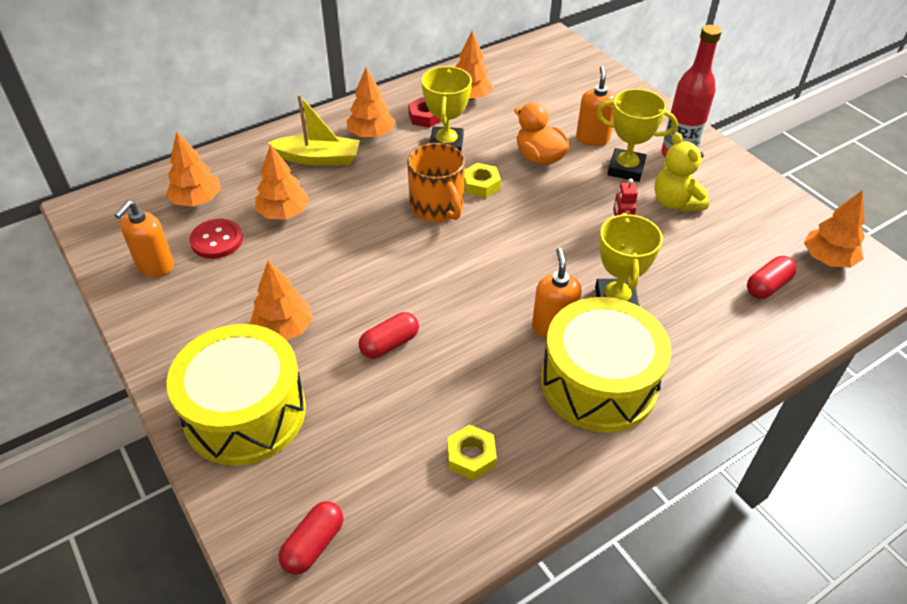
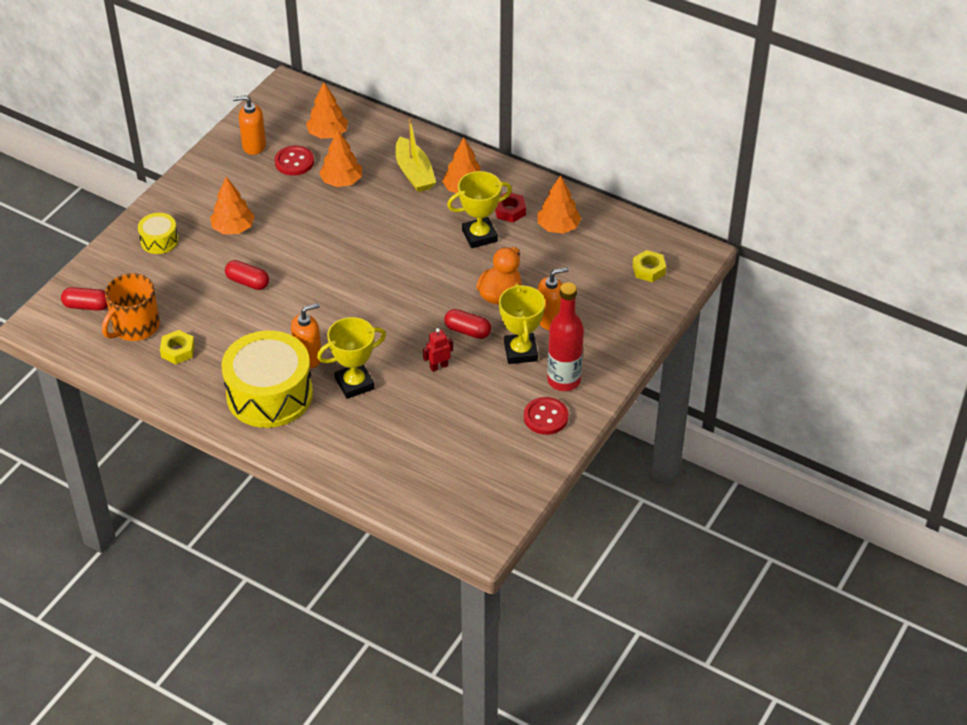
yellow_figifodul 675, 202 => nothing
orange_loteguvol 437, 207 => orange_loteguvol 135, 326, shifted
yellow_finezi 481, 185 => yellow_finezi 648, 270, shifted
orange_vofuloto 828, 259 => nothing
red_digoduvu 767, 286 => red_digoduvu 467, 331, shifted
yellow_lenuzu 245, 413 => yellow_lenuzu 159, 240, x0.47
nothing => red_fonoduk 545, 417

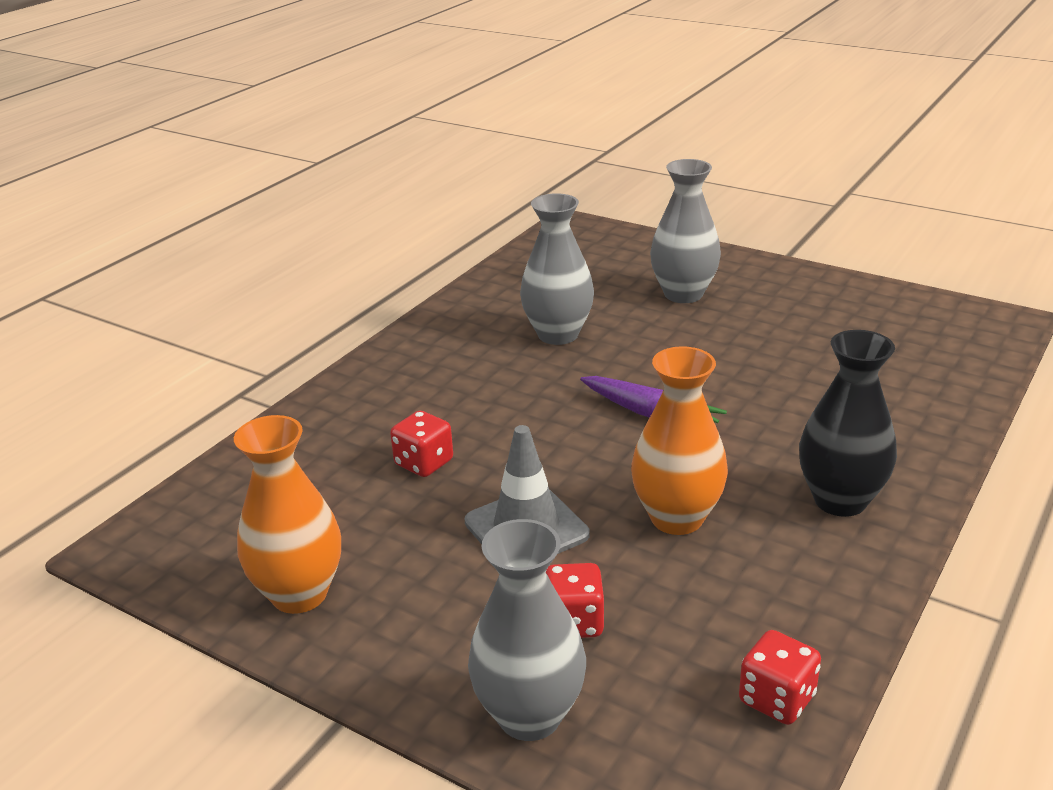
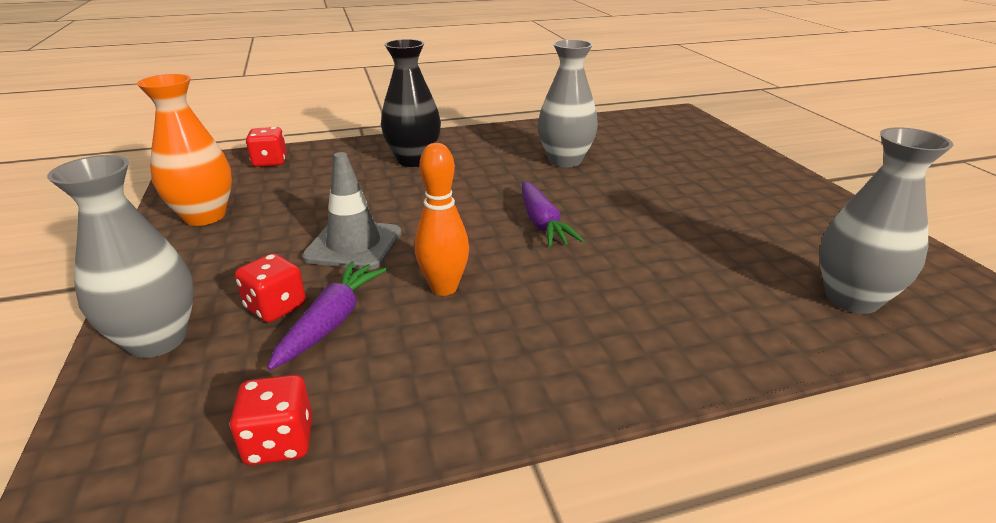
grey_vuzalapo 683, 294 => grey_vuzalapo 852, 299, shifted
black_vuzalapo 840, 500 => black_vuzalapo 414, 160, shifted
orange_vuzalapo 677, 518 => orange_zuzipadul 444, 288
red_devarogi 424, 463 => red_devarogi 270, 162, shifted
nothing => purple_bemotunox 332, 321

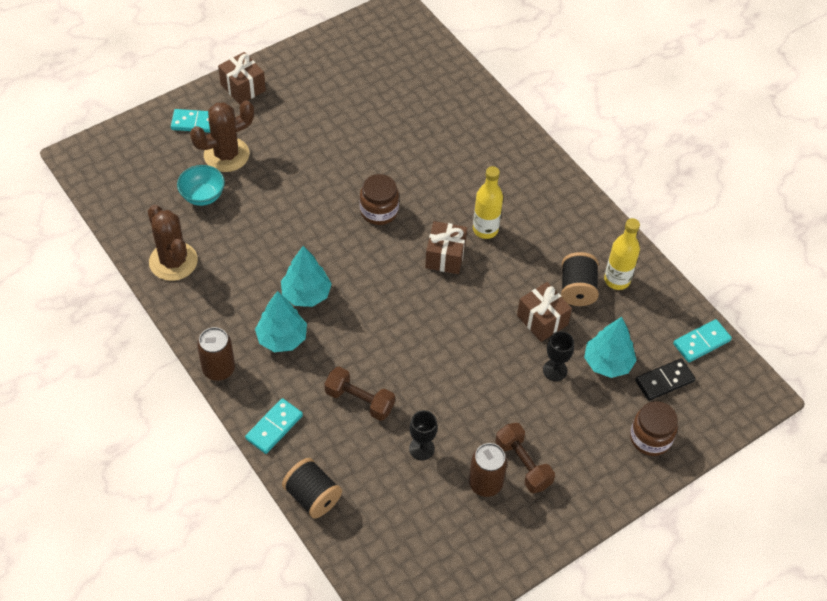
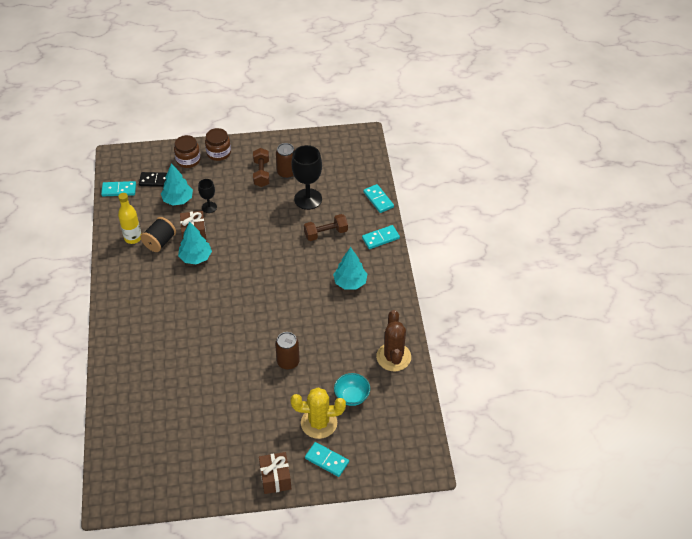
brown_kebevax 226, 155 => yellow_kebevax 319, 423
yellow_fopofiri 485, 229 => nothing
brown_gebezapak 379, 211 => brown_gebezapak 219, 153, shifted
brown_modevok 445, 256 => nothing
turquoise_vofuloto 306, 294 => turquoise_vofuloto 196, 257, shifted
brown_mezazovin 218, 369 => brown_mezazovin 288, 362, shifted
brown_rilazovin 359, 400 => brown_rilazovin 326, 233, 75 degrees counterclockwise
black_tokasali 421, 448 => black_tokasali 308, 199, x1.84
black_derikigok 312, 496 => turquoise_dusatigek 378, 200

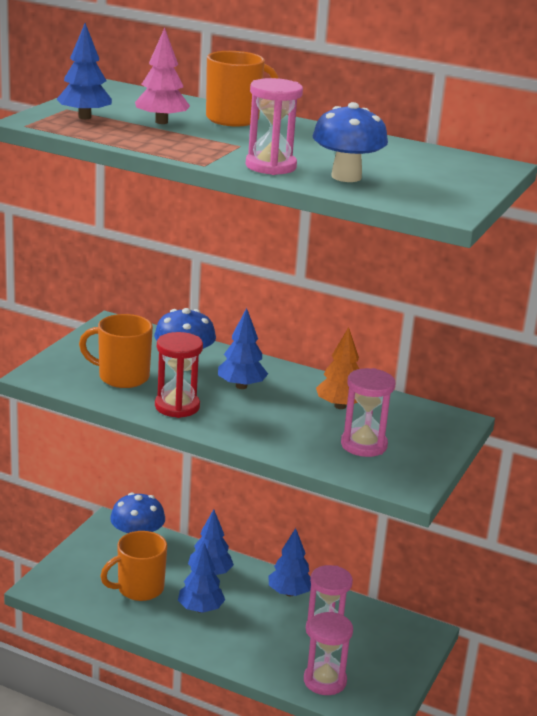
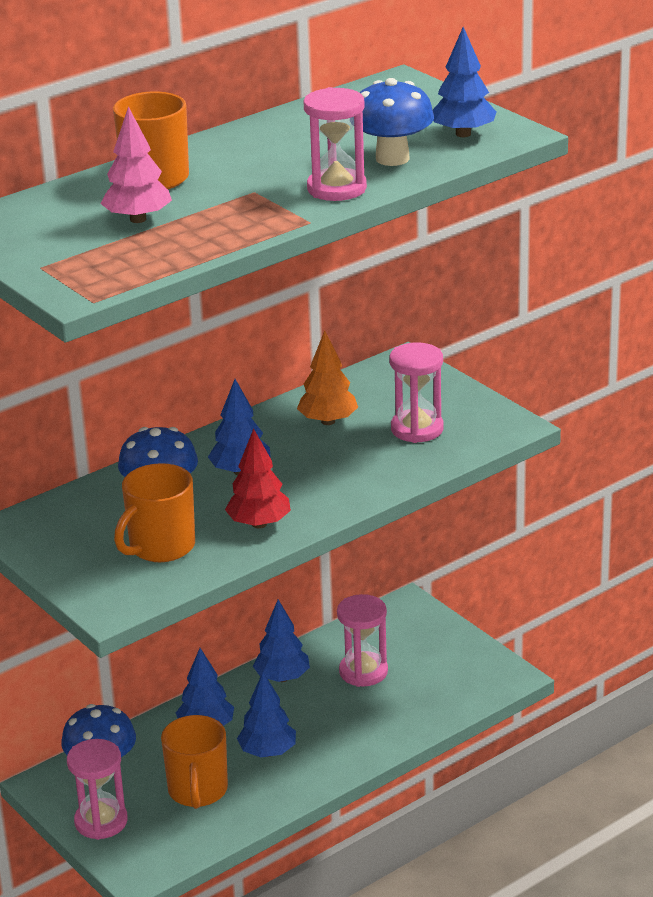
blue_vofuloto 84, 117 => blue_vofuloto 463, 134, shifted
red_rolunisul 177, 406 => red_vofuloto 259, 524
pink_rolunisul 325, 681 => pink_rolunisul 101, 821, shifted

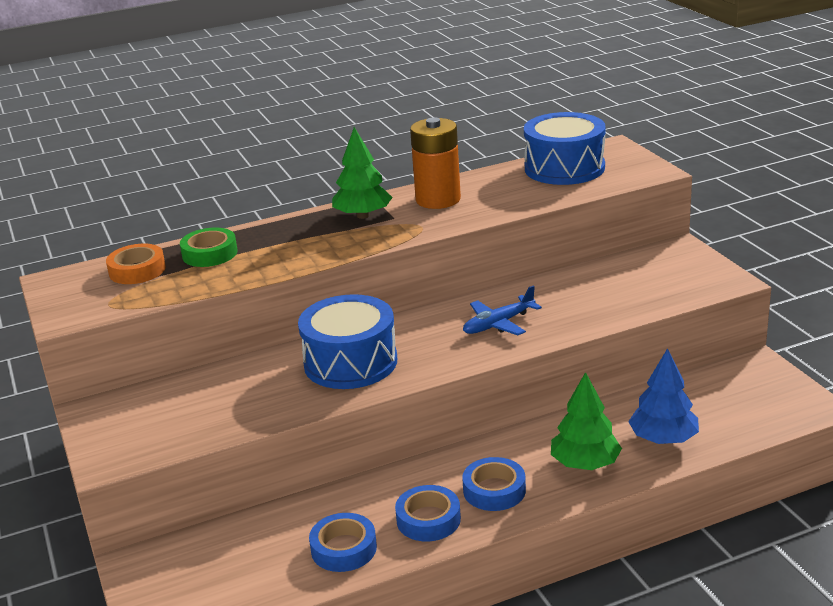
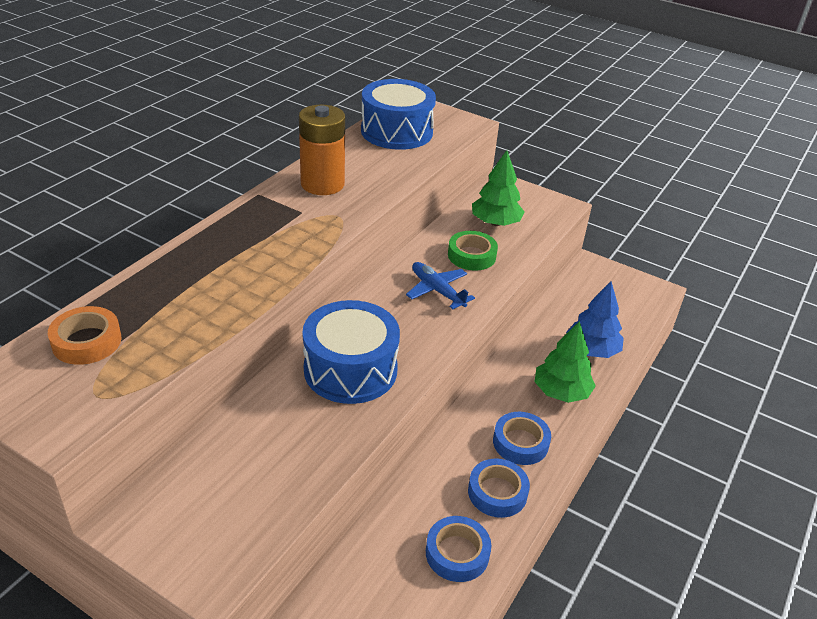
green_vofuloto 363, 215 => green_vofuloto 495, 223, shifted
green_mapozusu 210, 253 => green_mapozusu 471, 255, shifted
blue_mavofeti 499, 324 => blue_mavofeti 437, 291, 120 degrees clockwise

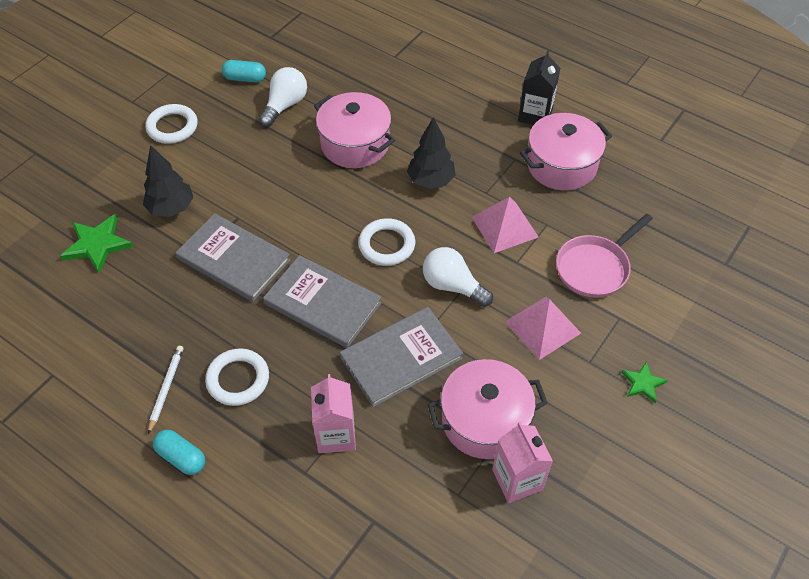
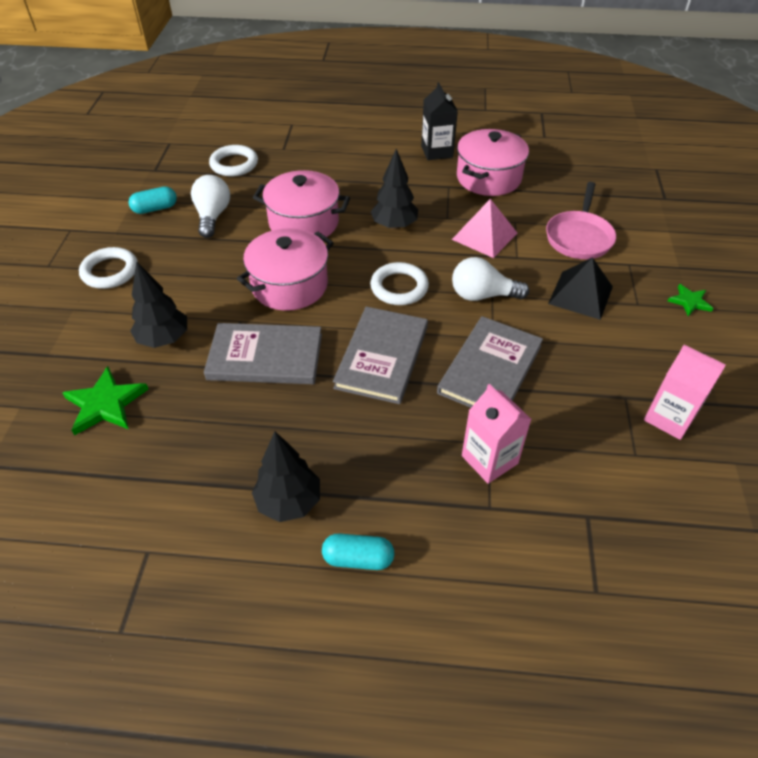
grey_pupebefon 322, 303 => grey_pupebefon 382, 357, 75 degrees counterclockwise
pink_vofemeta 542, 327 => black_vofemeta 580, 295
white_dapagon 166, 388 => black_vofuloto 289, 502
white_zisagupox 238, 379 => white_zisagupox 234, 164, shifted
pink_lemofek 484, 421 => pink_lemofek 289, 285, shifted

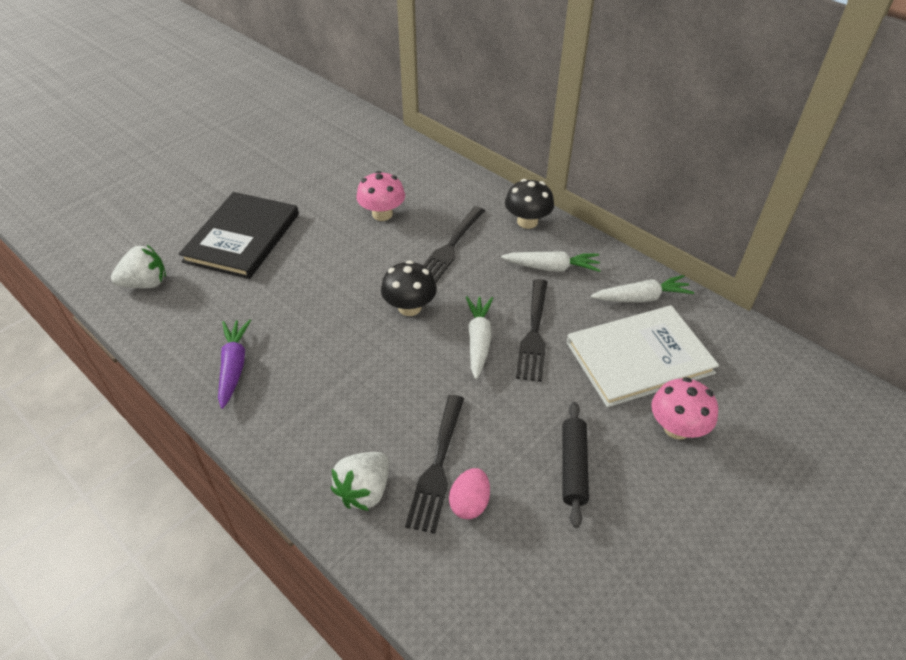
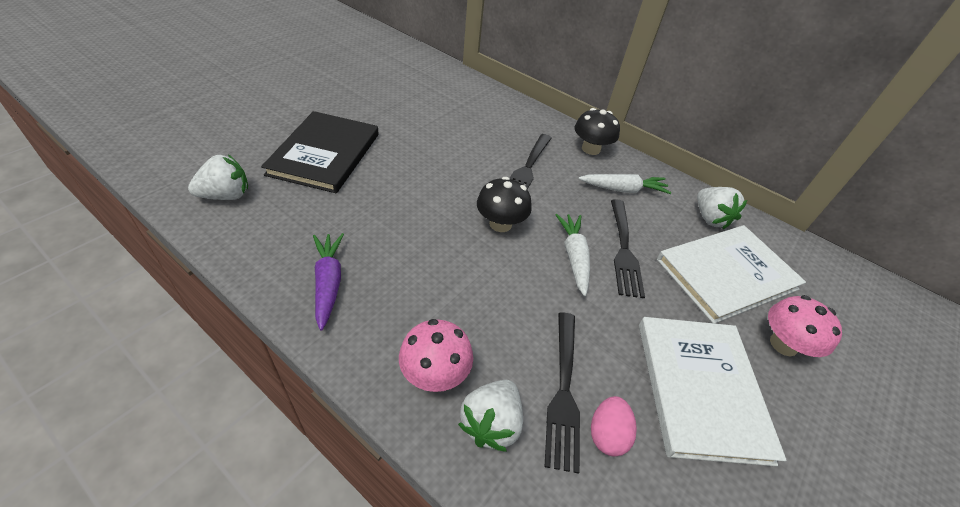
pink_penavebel 382, 214 => pink_penavebel 435, 373, shifted
white_bemotunox 641, 298 => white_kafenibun 710, 218
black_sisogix 573, 467 => white_pupebefon 700, 388

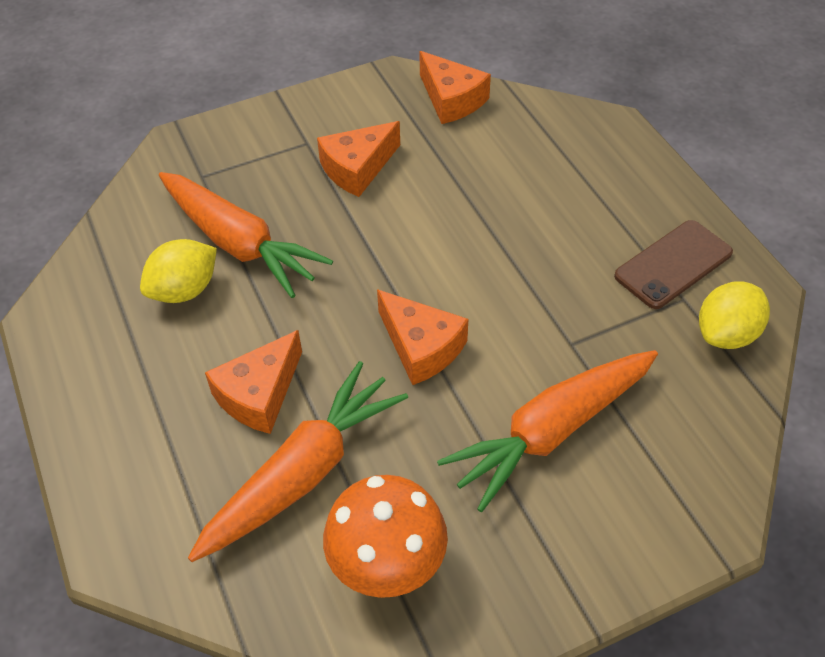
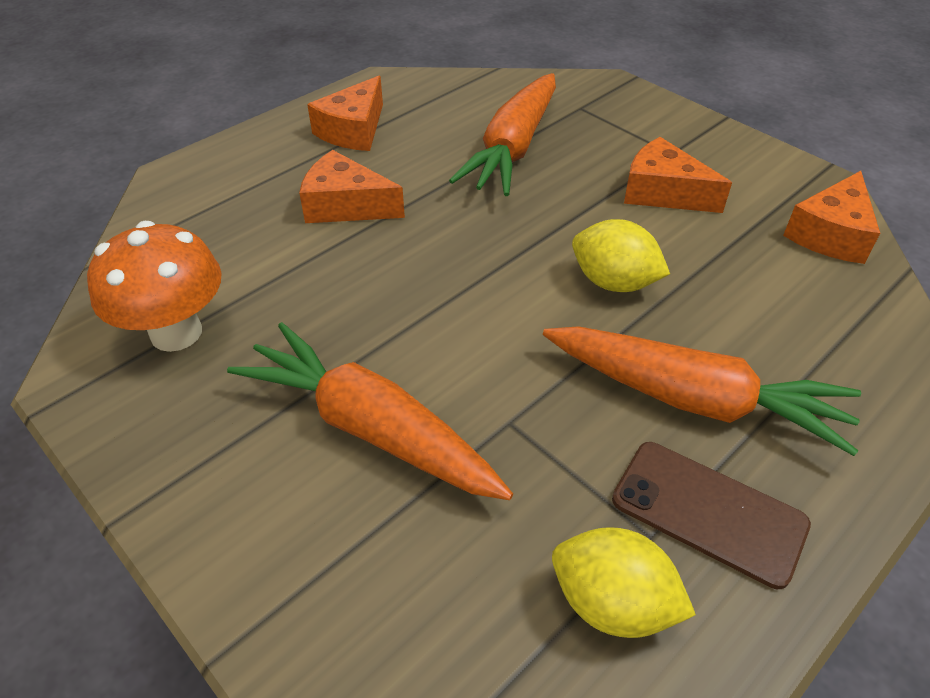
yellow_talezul 184, 290 => yellow_talezul 613, 282, shifted
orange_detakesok 421, 347 => orange_detakesok 353, 130, shifted
orange_bemotunox 303, 473 => orange_bemotunox 693, 399, shifted

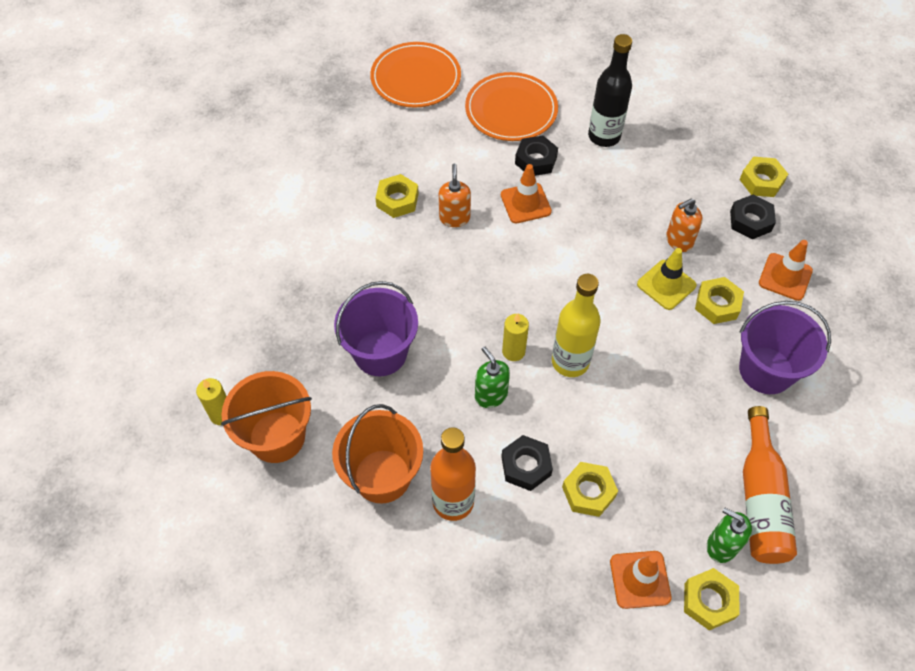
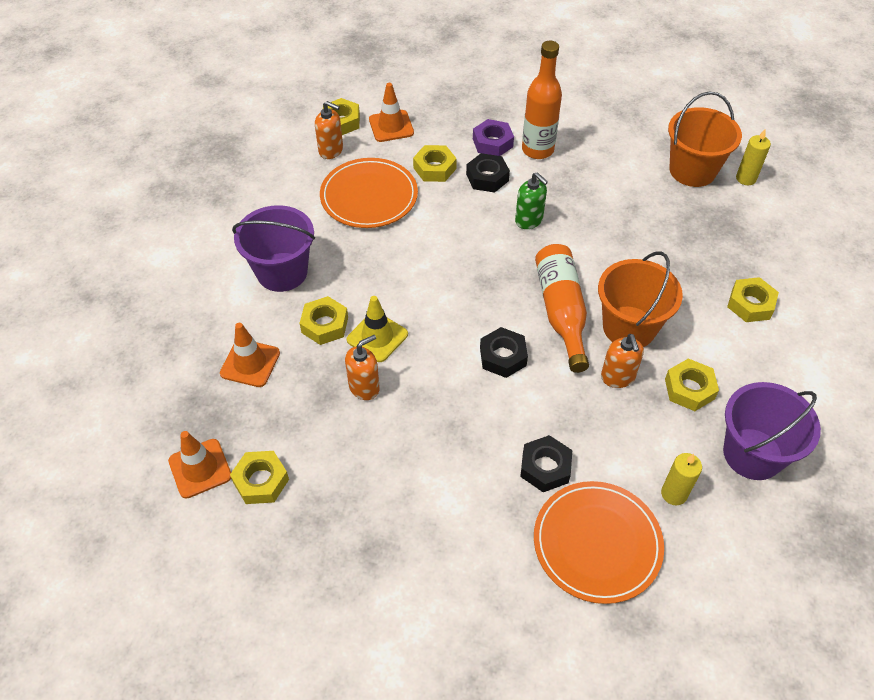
black_fopofiri 604, 136 => nothing
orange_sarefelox 416, 78 => orange_sarefelox 369, 196, shifted
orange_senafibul 525, 203 => orange_senafibul 200, 468, shifted
black_finezi 750, 221 => black_finezi 503, 357, shifted
yellow_fopofiri 570, 362 => nothing
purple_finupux 380, 353 => purple_finupux 752, 454, shifted
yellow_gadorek 513, 351 => yellow_gadorek 674, 494, shifted
orange_finupux 382, 476 => orange_finupux 629, 327, shifted
orange_fopofiri 760, 499 => orange_fopofiri 561, 311, shifted
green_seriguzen 721, 546 => orange_seriguzen 331, 150
nothing => purple_finezi 492, 143
nothing => yellow_finezi 750, 304

